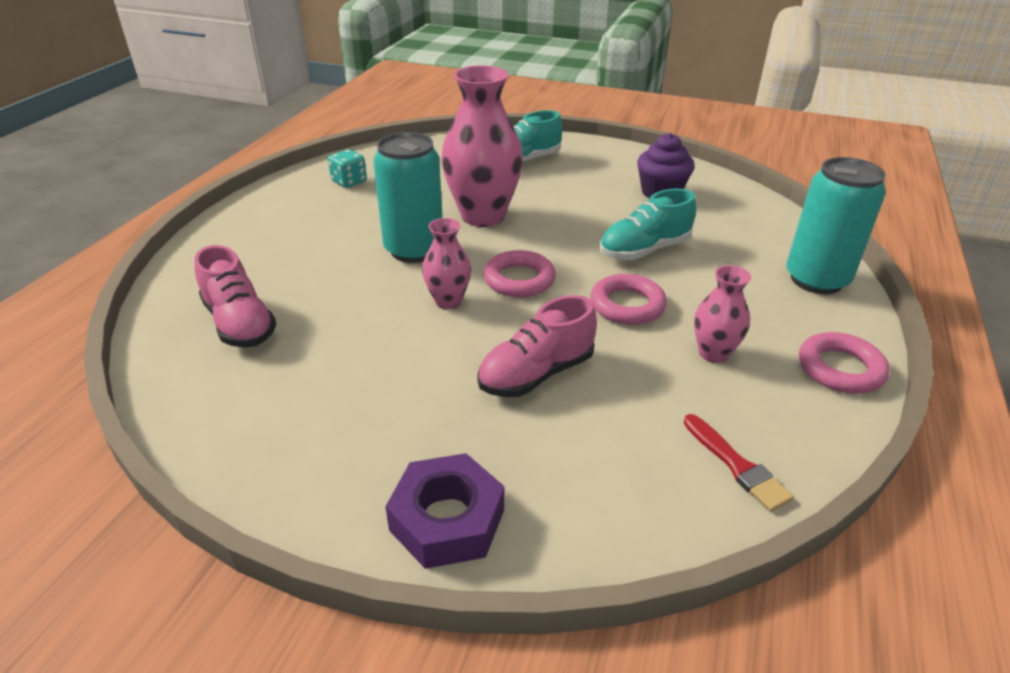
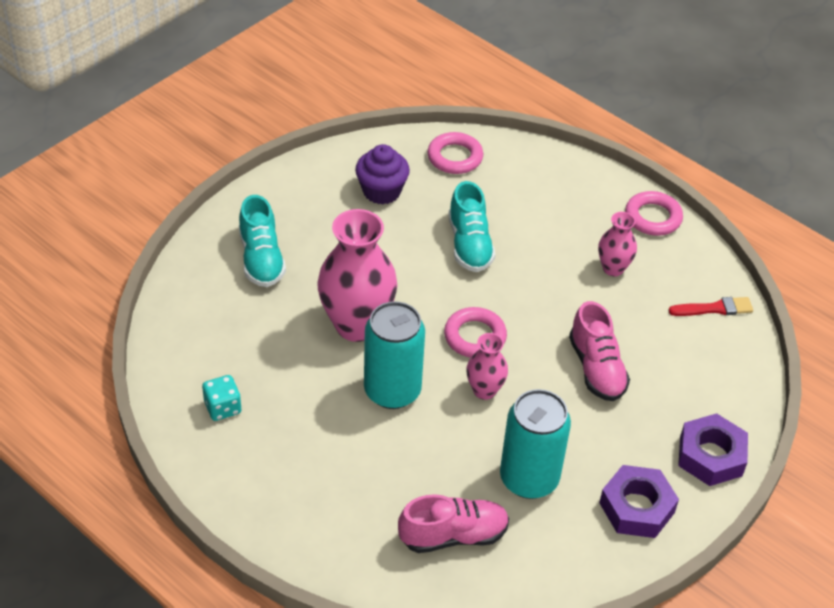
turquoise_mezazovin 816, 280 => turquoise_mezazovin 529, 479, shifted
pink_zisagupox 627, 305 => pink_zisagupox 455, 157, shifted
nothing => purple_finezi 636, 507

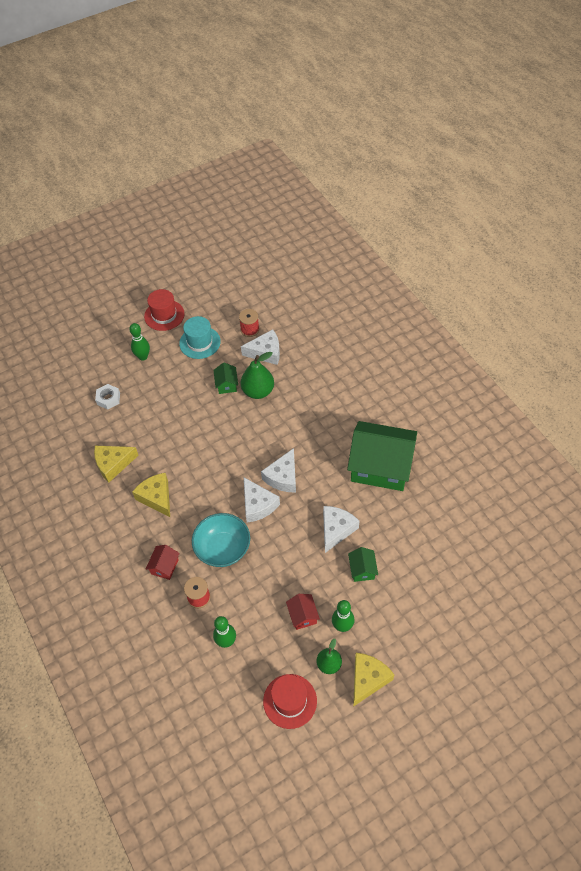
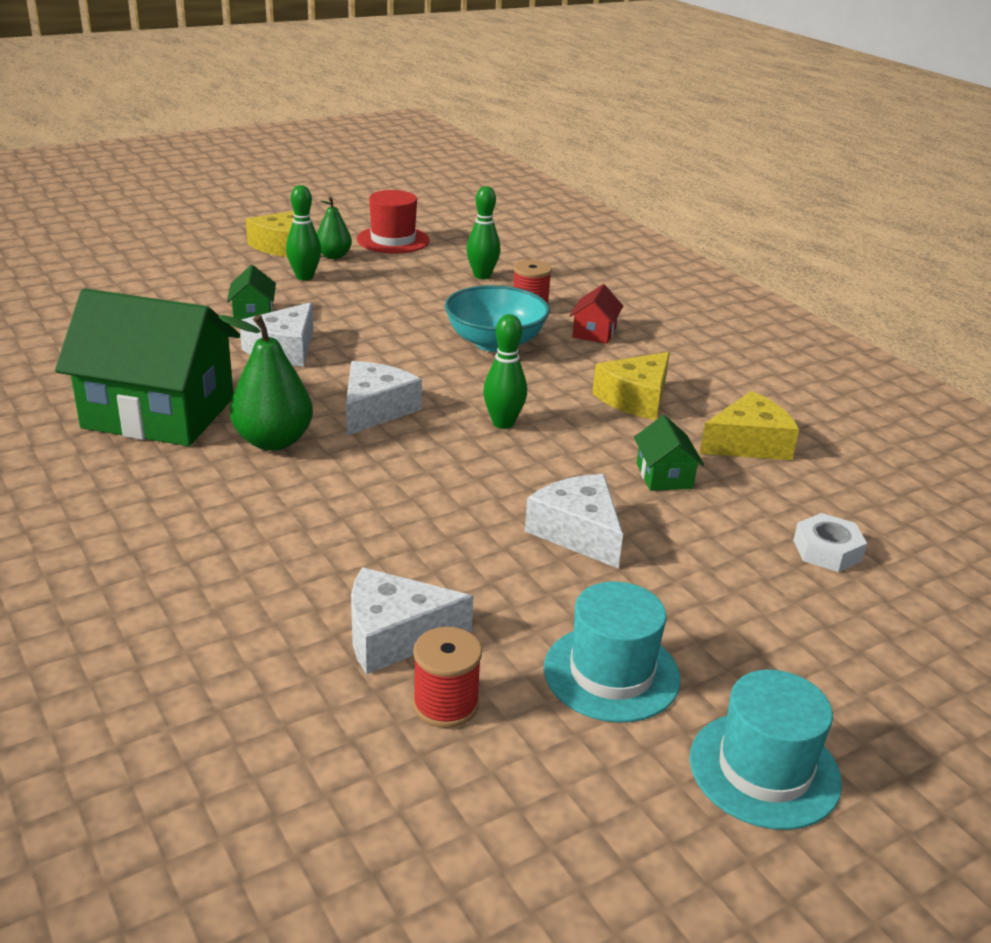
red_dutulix 164, 315 => turquoise_dutulix 764, 770
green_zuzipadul 143, 357 => green_zuzipadul 503, 423, shifted
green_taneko 258, 391 => green_taneko 273, 441, shifted
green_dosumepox 226, 384 => green_dosumepox 664, 476, shifted
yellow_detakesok 156, 497 => yellow_detakesok 635, 399, 75 degrees clockwise
white_detakesok 258, 505 => white_detakesok 578, 532, shifted
red_dosumepox 303, 615 => nothing

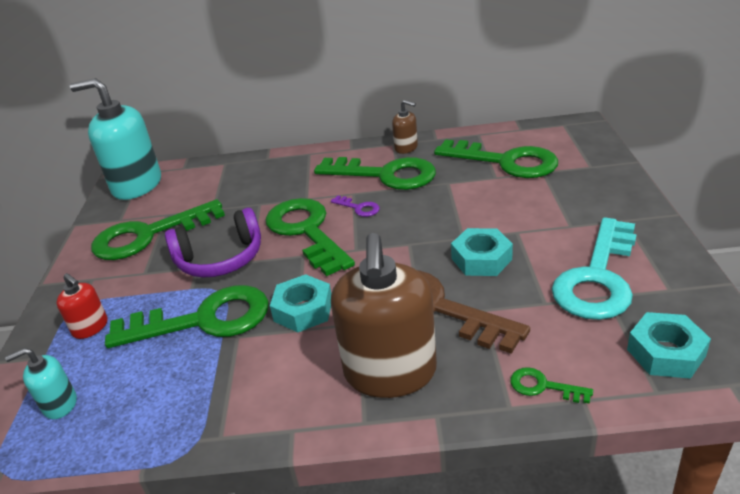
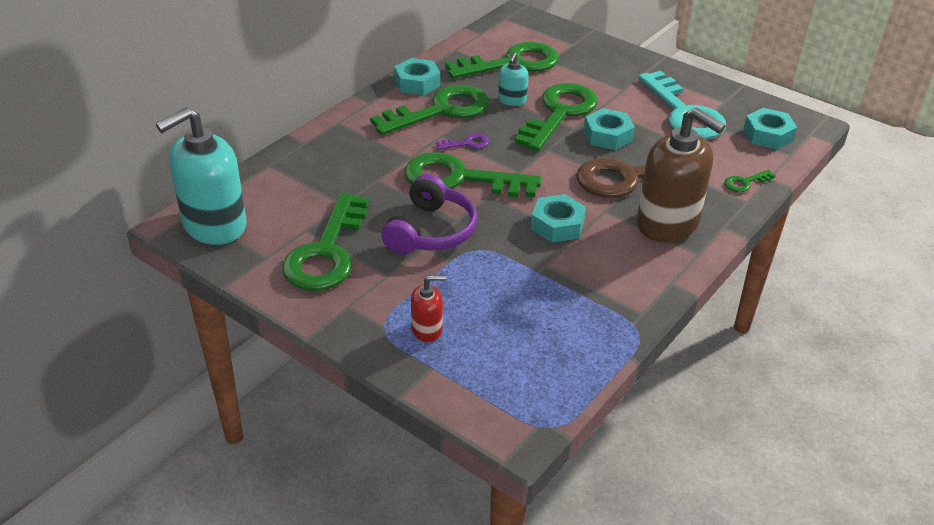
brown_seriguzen 406, 148 => turquoise_finezi 417, 83
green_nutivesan 204, 320 => green_nutivesan 559, 113, shifted
turquoise_seriguzen 60, 404 => turquoise_seriguzen 512, 100, shifted

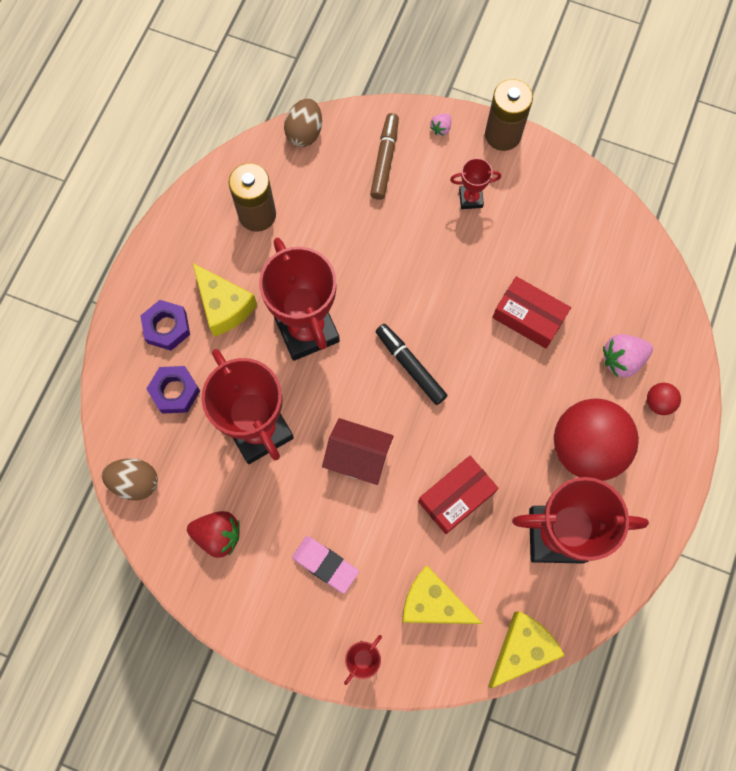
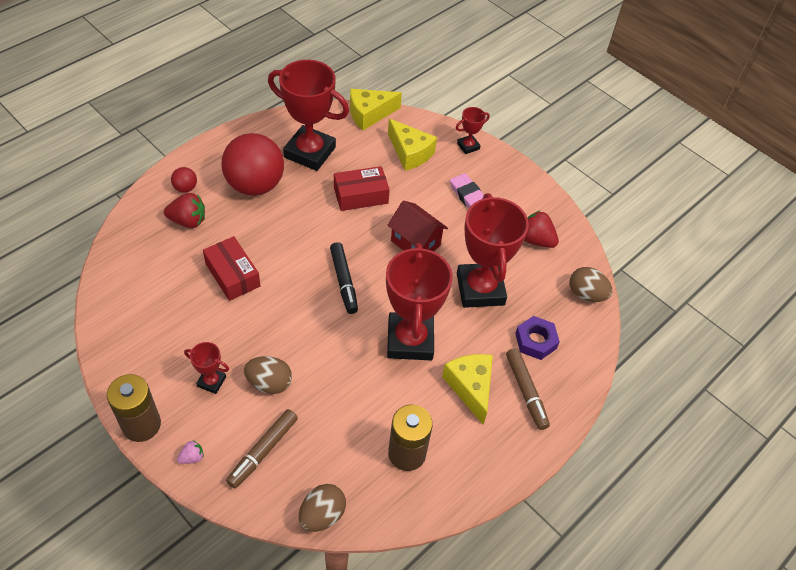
purple_finezi 167, 327 => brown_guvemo 526, 391
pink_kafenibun 622, 360 => red_kafenibun 188, 221
nothing => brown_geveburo 269, 383

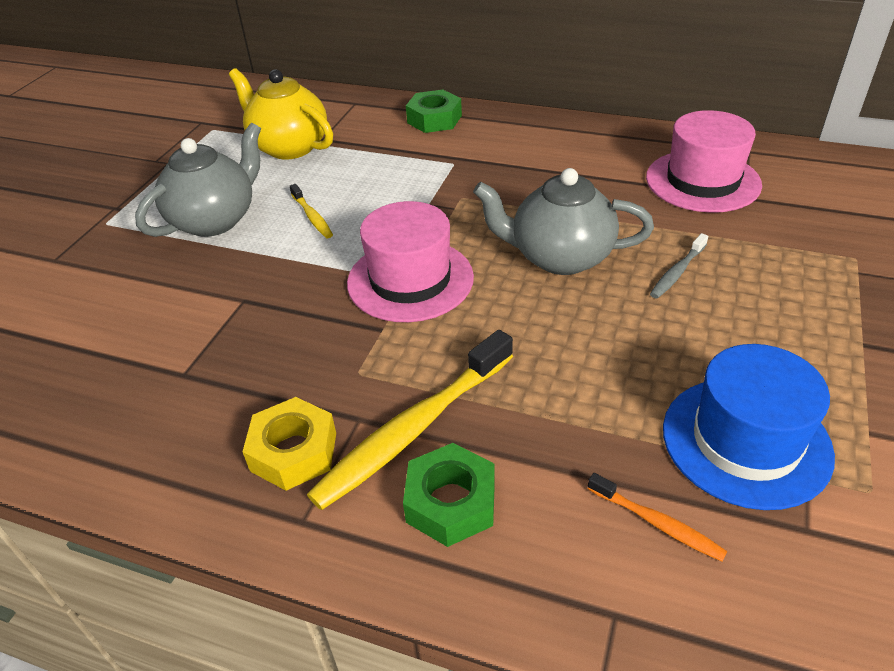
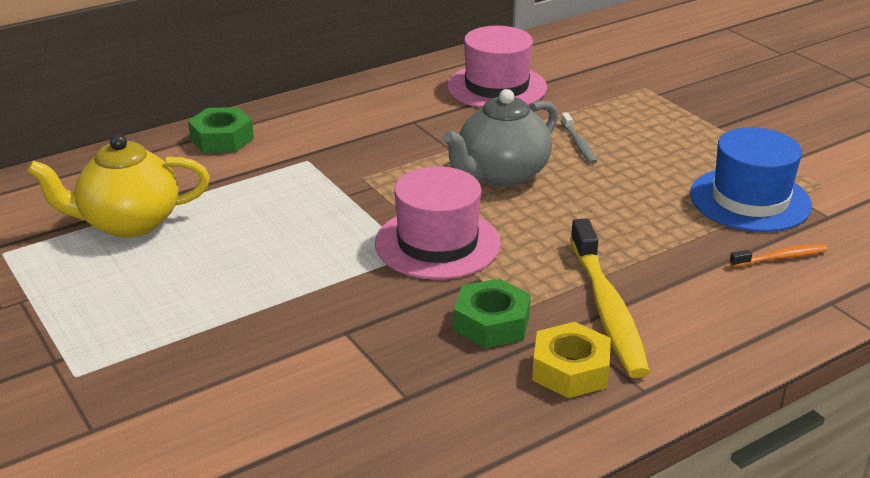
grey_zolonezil 215, 220 => nothing
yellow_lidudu 312, 217 => nothing
green_finezi 450, 502 => green_finezi 491, 323, shifted

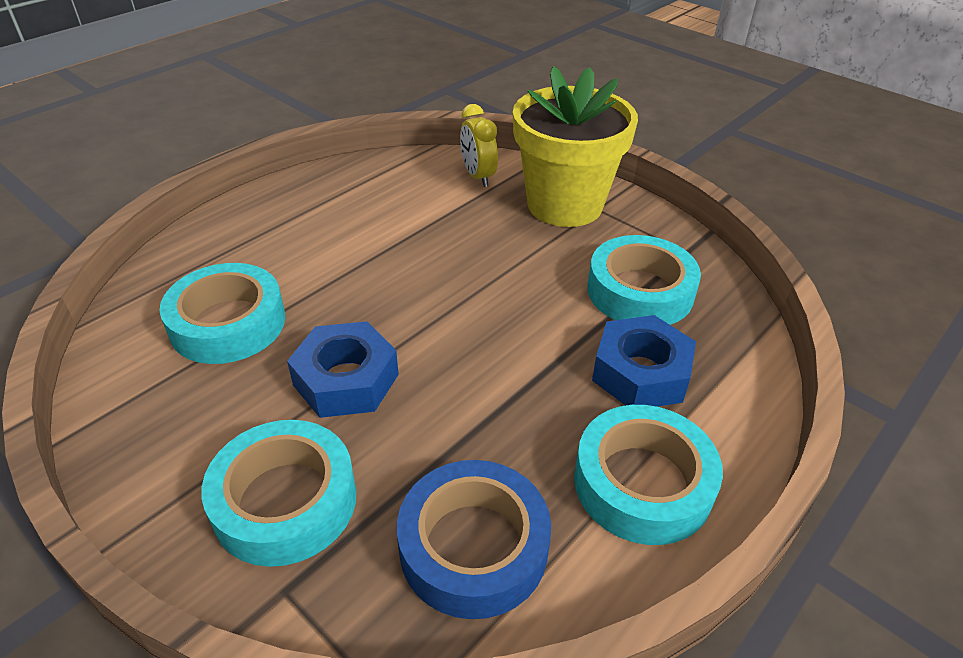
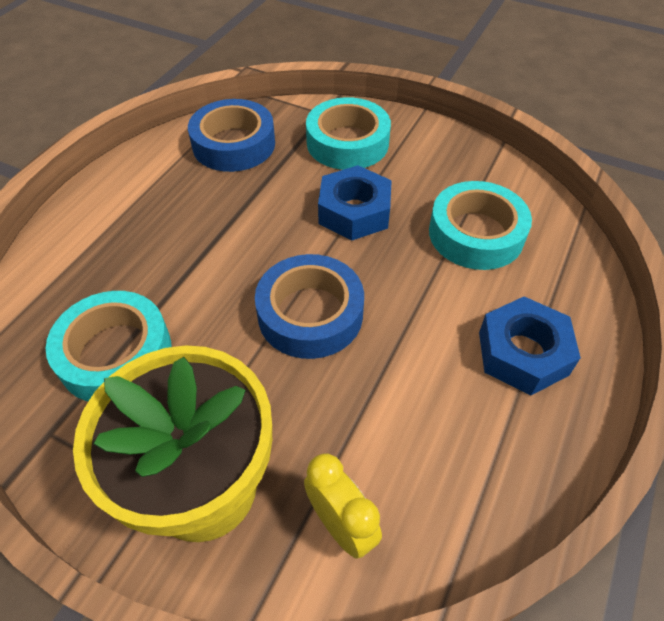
blue_finezi 640, 373 => blue_finezi 523, 353, shifted
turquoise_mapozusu 642, 483 => nothing
nothing => blue_mapozusu 310, 314

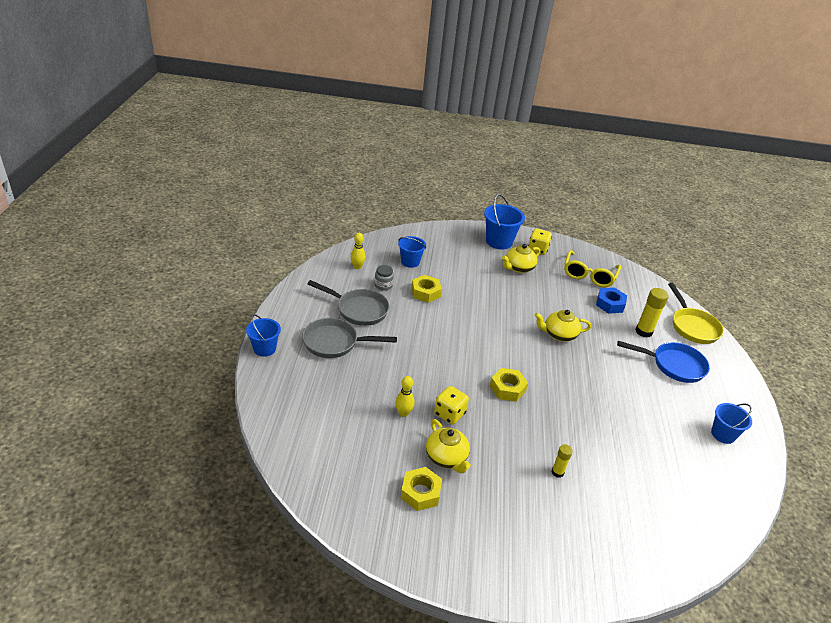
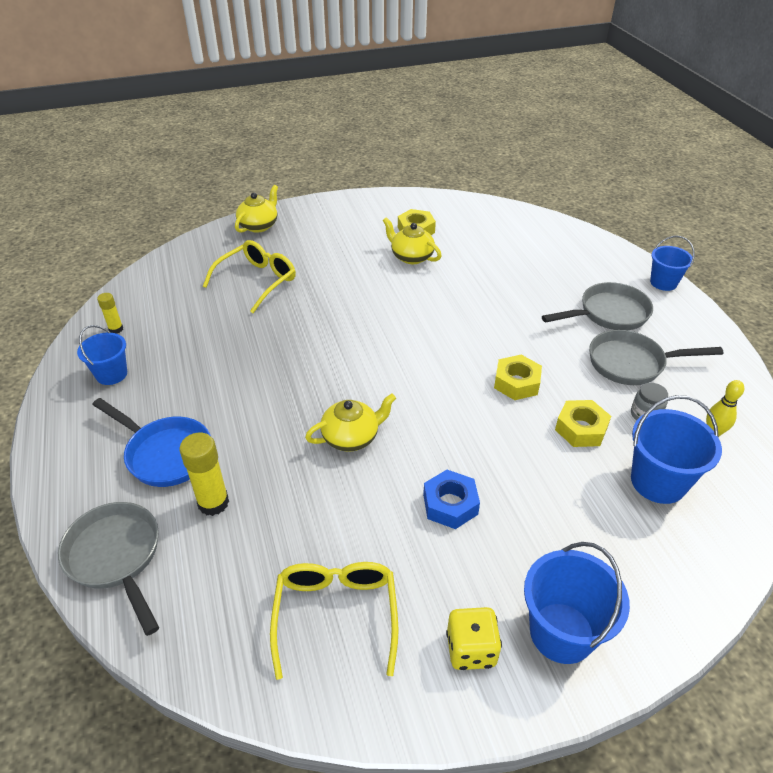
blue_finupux 410, 262 => blue_finupux 658, 482, x1.53
yellow_zolonezil 518, 268 => yellow_zolonezil 259, 225, shifted
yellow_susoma 692, 326 => grey_susoma 116, 557
blue_finezi 610, 304 => blue_finezi 450, 504, shifted
blue_susoma 674, 365 => blue_susoma 165, 453, 135 degrees counterclockwise
yellow_finezi 507, 388 => yellow_finezi 516, 383, shifted
yellow_zuzipadul 403, 413 => nothing
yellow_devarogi 449, 414 => nothing
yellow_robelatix 557, 472 => yellow_robelatix 116, 329, shifted
nothing => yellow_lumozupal 257, 281

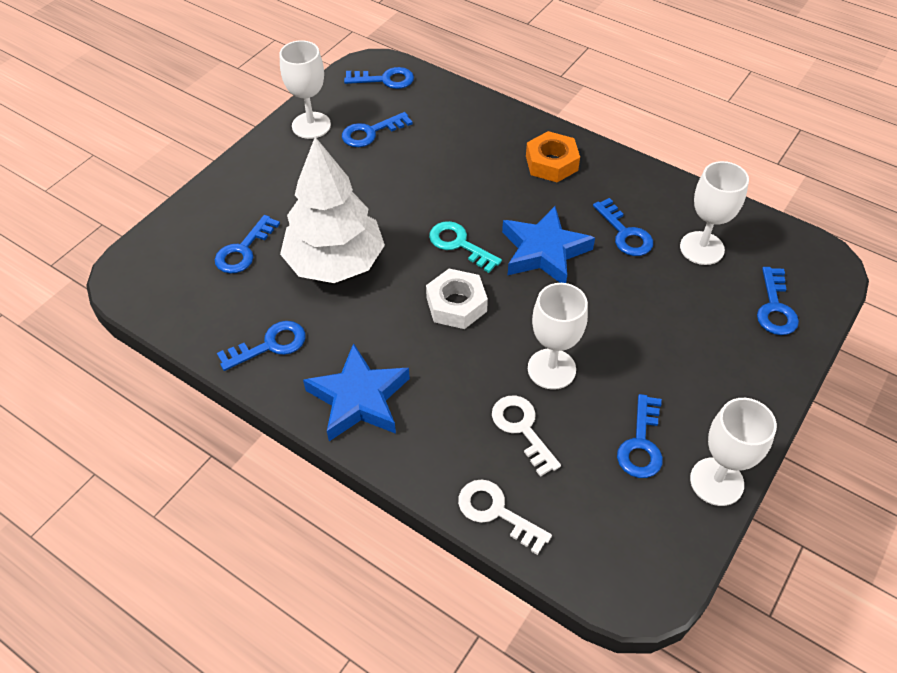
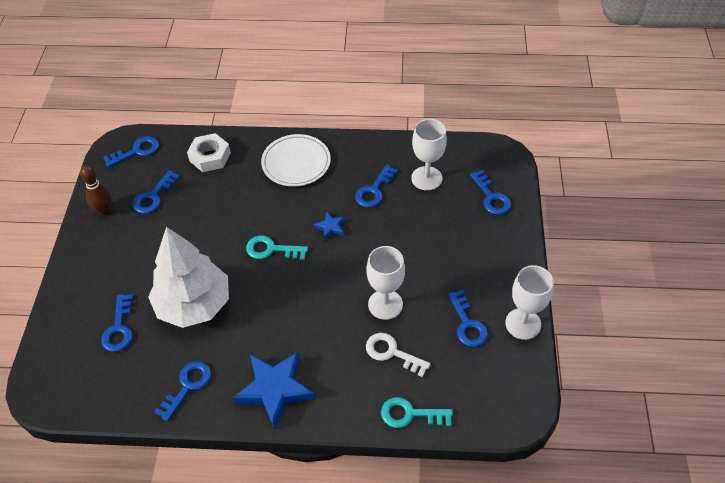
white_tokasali 311, 125 => brown_zuzipadul 104, 211
orange_finezi 551, 163 => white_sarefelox 296, 162
blue_nutivesan 625, 233 => blue_nutivesan 374, 190, 90 degrees clockwise
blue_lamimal 544, 251 => blue_lamimal 330, 227, x0.46
white_finezi 456, 304 => white_finezi 210, 157, shifted
white_nutivesan 496, 512 => turquoise_nutivesan 410, 414

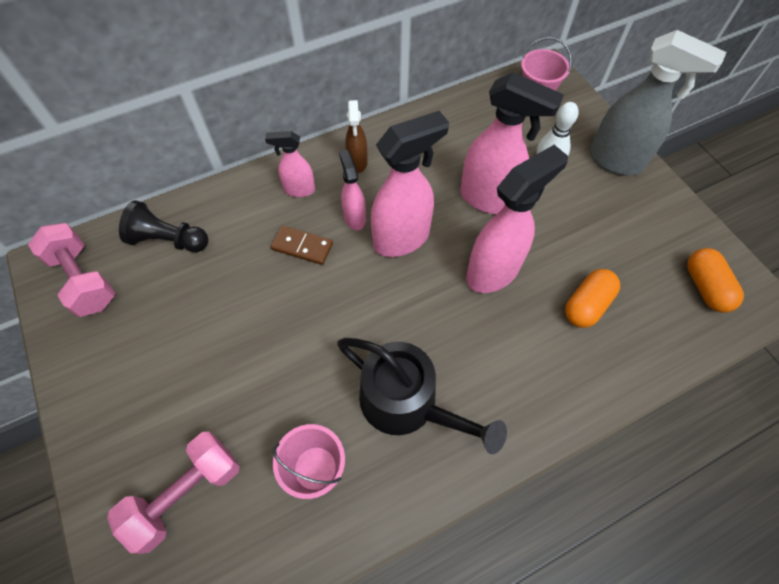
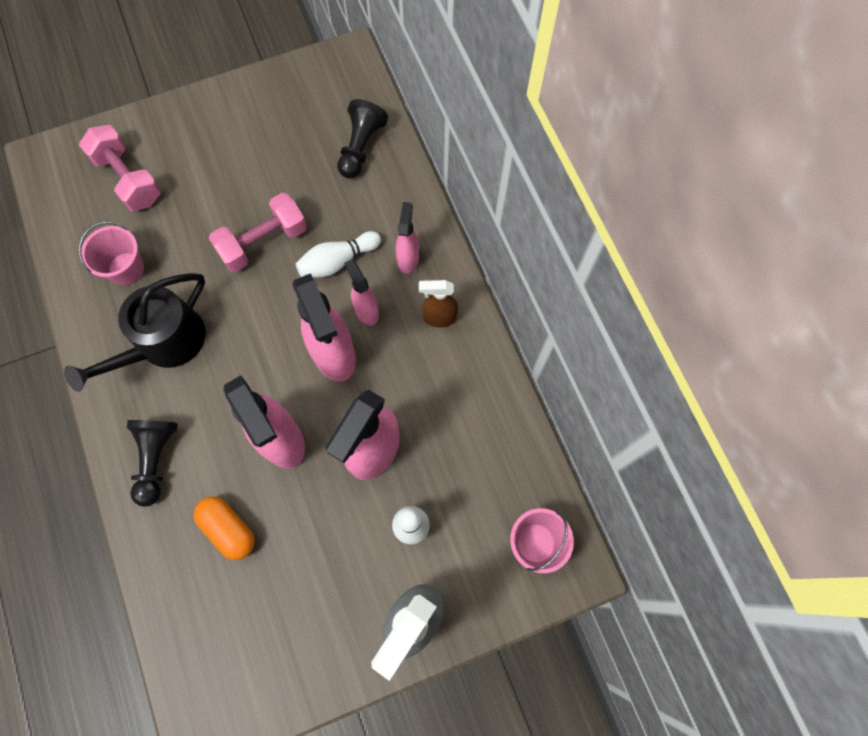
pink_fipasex 354, 217 => pink_fipasex 366, 311, 105 degrees counterclockwise
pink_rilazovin 83, 280 => pink_rilazovin 263, 242, shifted
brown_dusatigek 302, 246 => white_zuzipadul 337, 261
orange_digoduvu 705, 287 => nothing
nothing => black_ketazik 156, 459

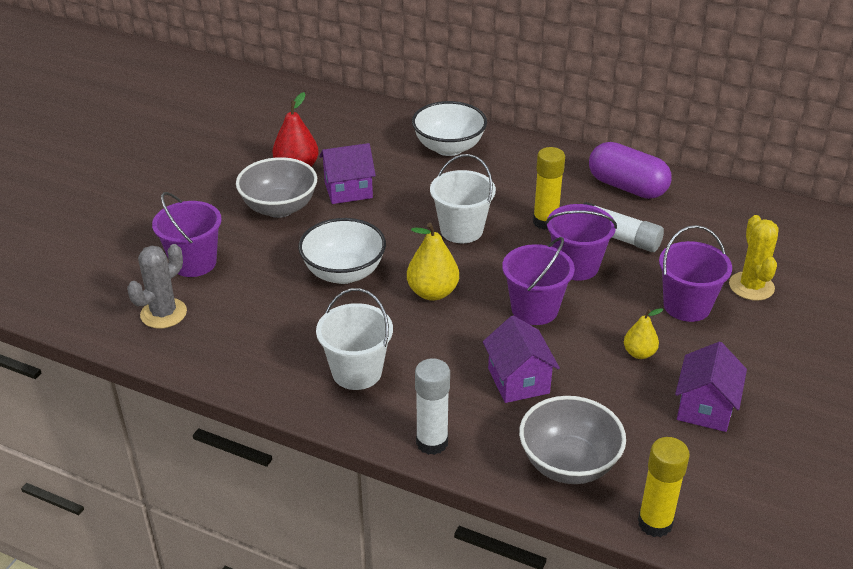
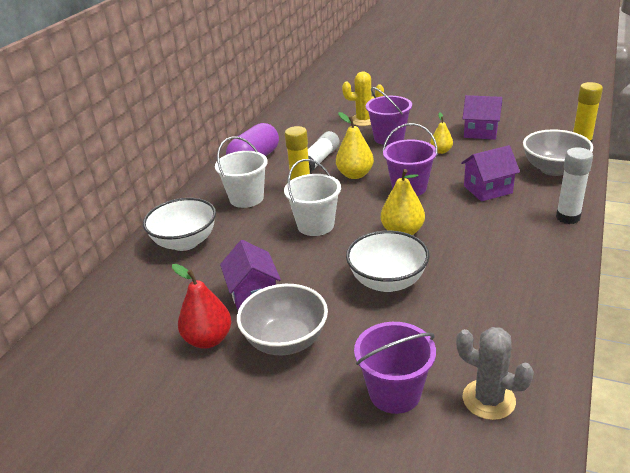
purple_finupux 576, 266 => yellow_taneko 355, 175
white_finupux 357, 372 => white_finupux 246, 198, shifted

